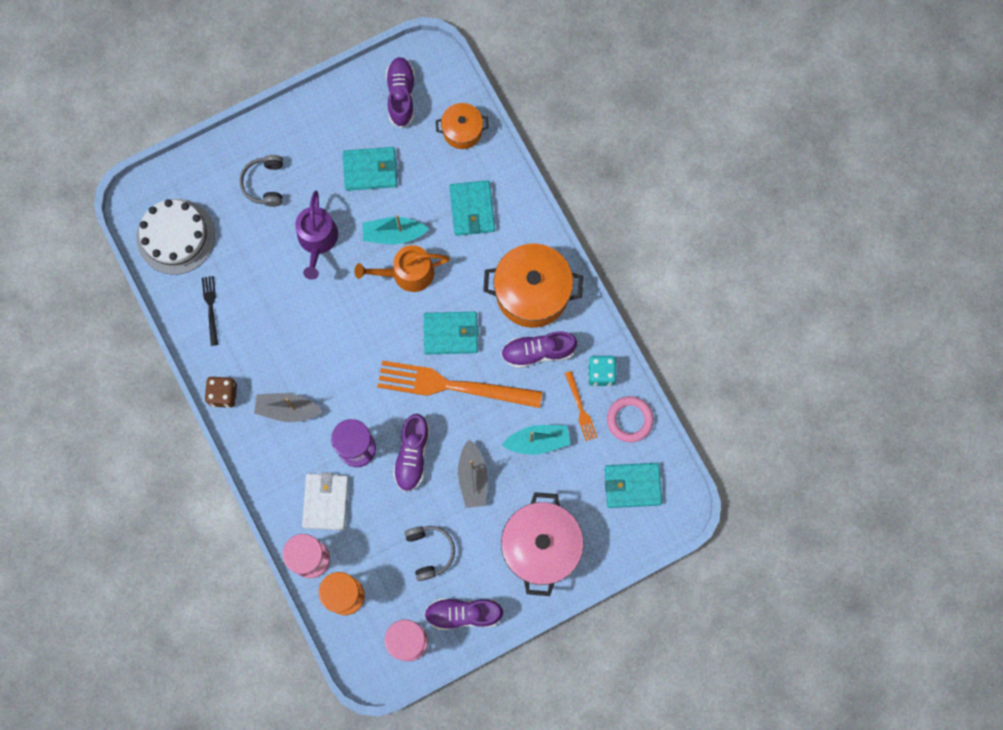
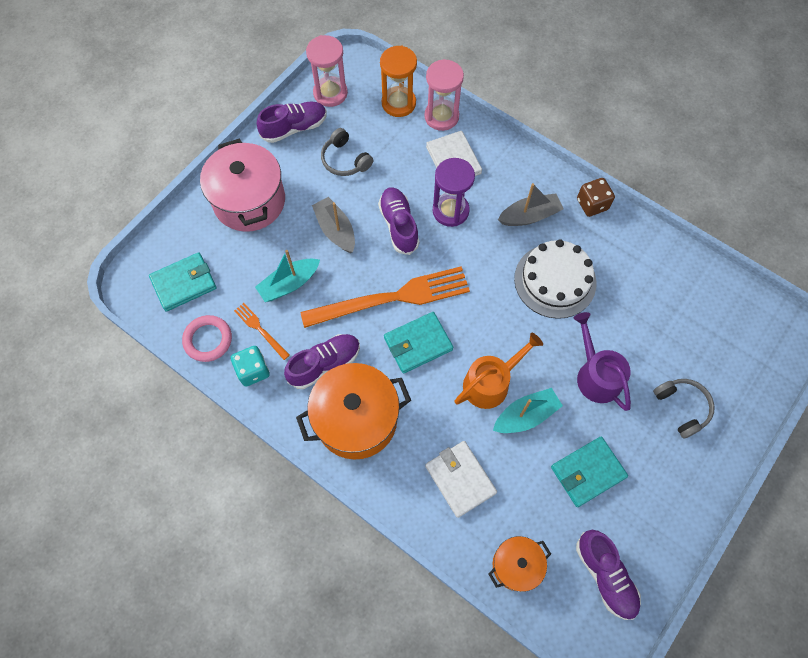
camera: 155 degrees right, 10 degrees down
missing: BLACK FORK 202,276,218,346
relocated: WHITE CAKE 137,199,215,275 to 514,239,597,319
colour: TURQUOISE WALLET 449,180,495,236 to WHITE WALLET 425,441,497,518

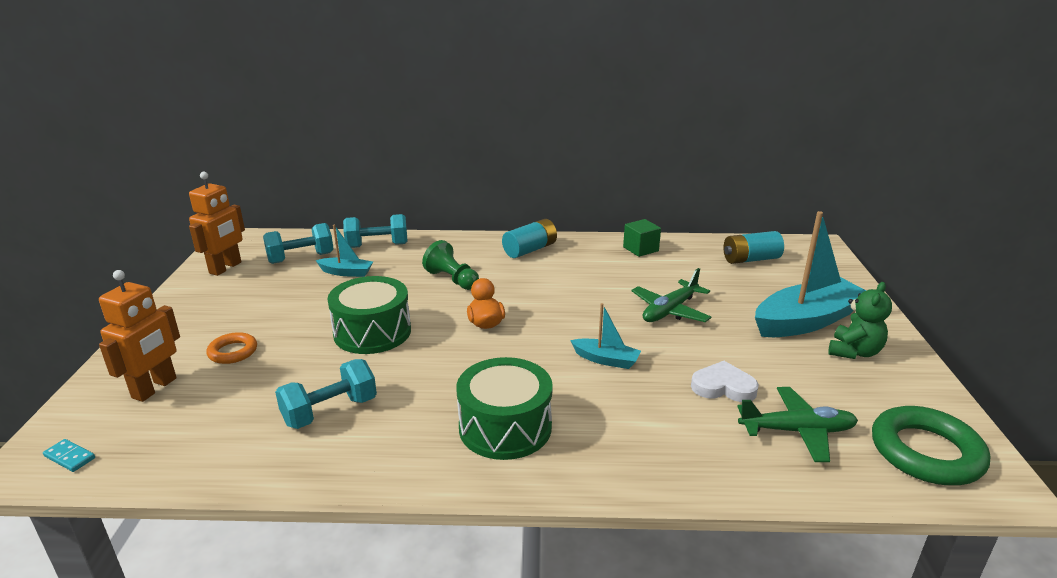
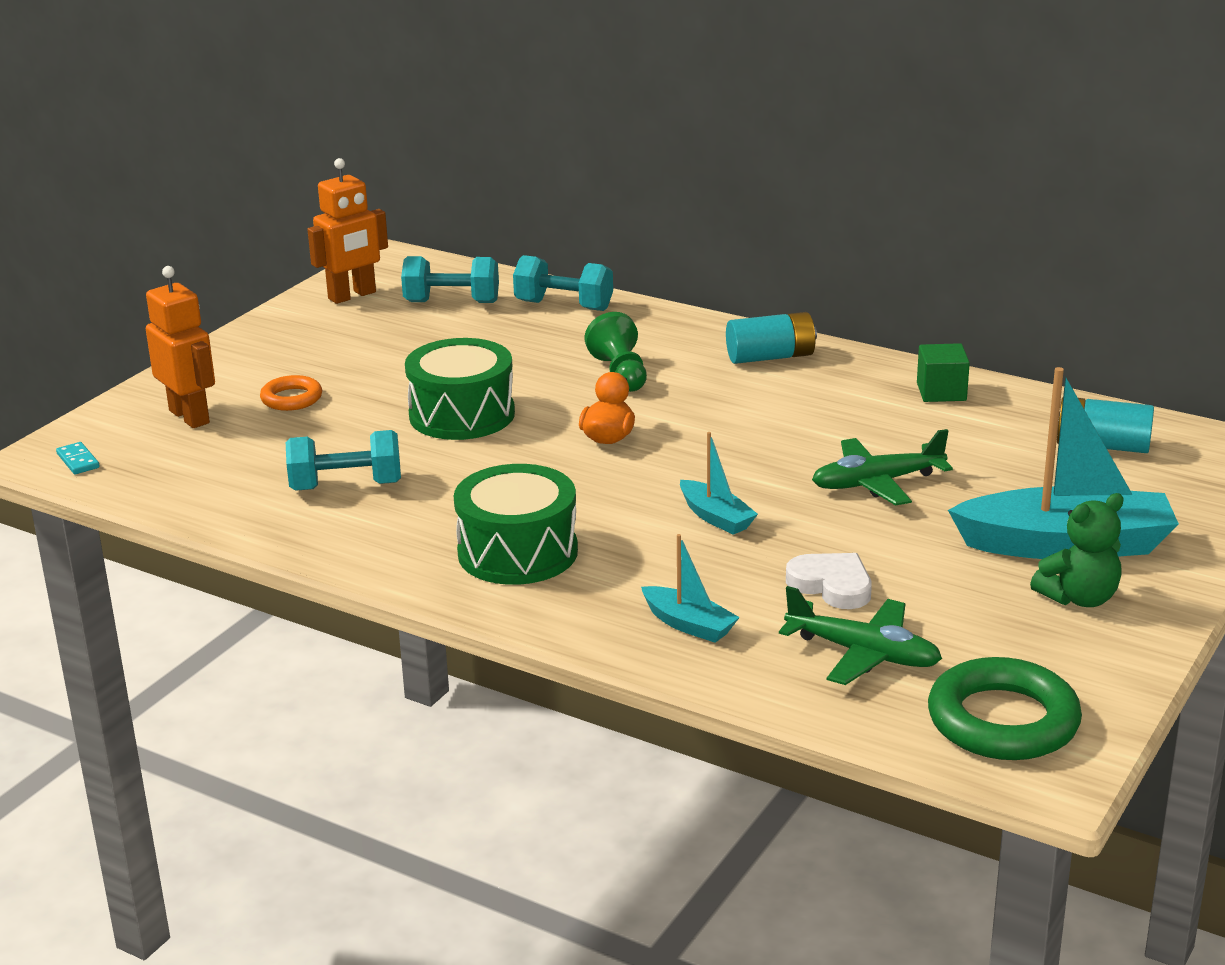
camera: 30 degrees right, 0 degrees up
relocated: TURQUOISE BOAT 316,225,373,277 to 641,534,740,643
spun: ORANGE ROBOT 99,270,180,402 = 146,266,215,428 90 degrees counterclockwise

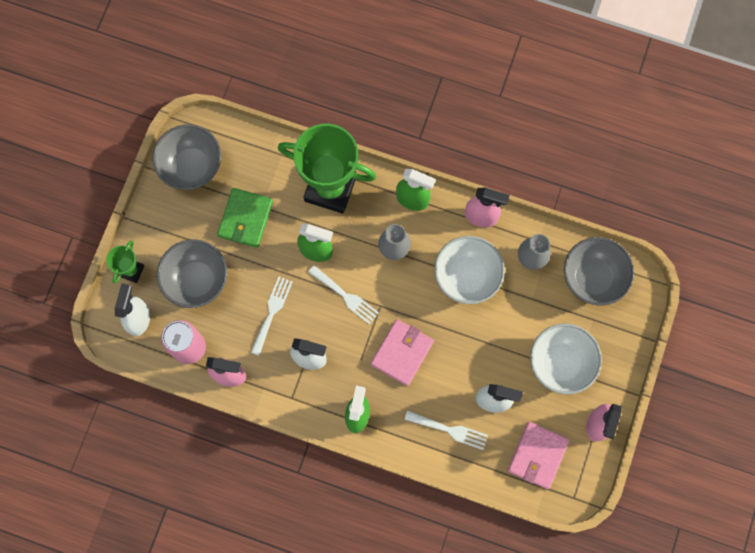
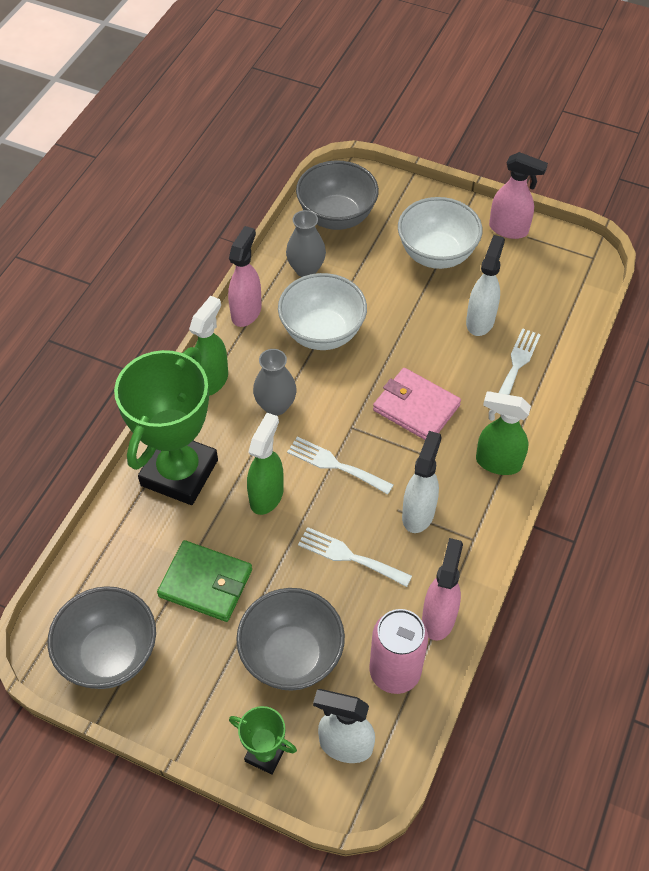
camera: 85 degrees left, 20 degrees down
missing: PINK WALLET 508,422,569,490
spun: WHITE FORK 308,265,379,325 = 287,437,393,494 105 degrees counterclockwise

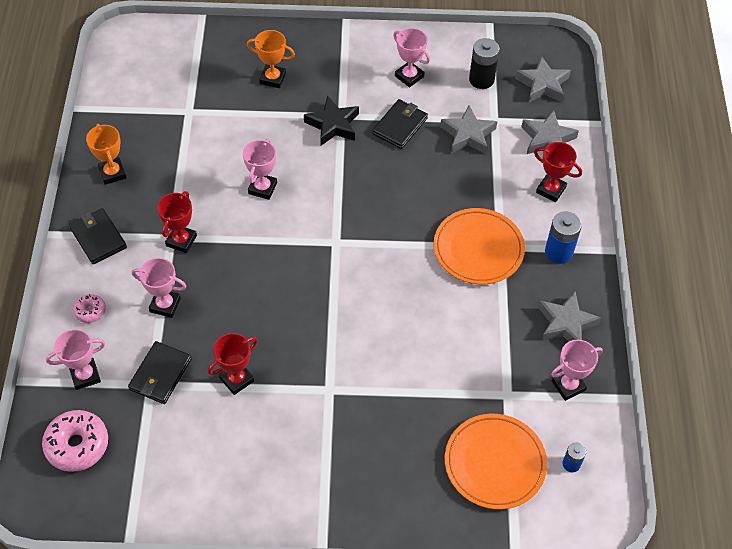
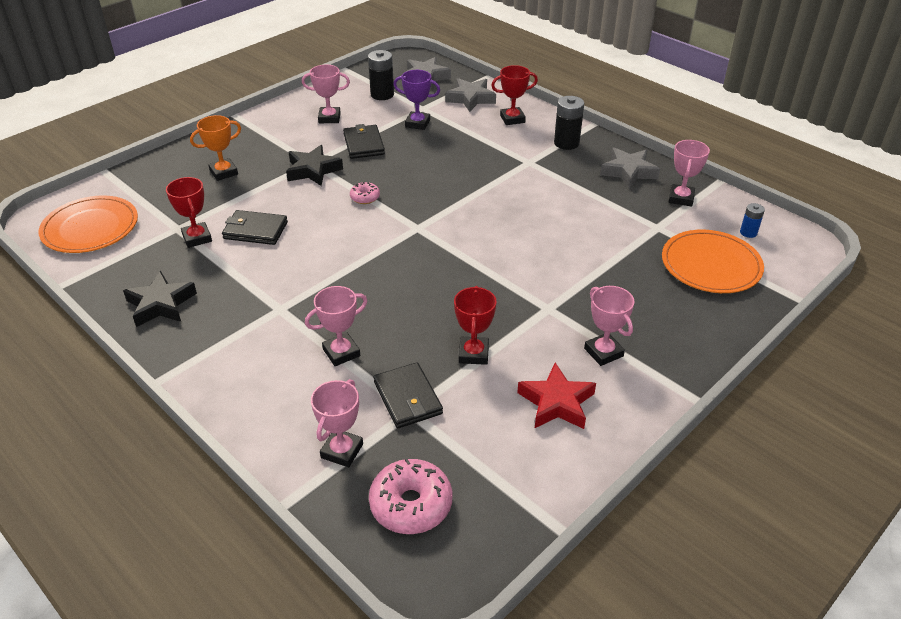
camera: 45 degrees left, 15 degrees down
appeared: RED STAR 517,363,596,429
relocated: PINK TROPHY 243,139,277,200 to 584,286,634,366; RED TROPHY 157,191,197,253 to 166,177,212,248; BLACK WALLET 69,208,127,264 to 222,210,288,245; ORANGE PLATE 433,208,525,284 to 39,195,138,253; PINK DONUT 73,294,106,323 to 350,182,380,204
exchanged: GREY STAR 440,106,498,154 to PURPLE TROPHY 393,70,440,130; ORANGE TROPHY 86,124,127,185 to BLACK STAR 123,271,197,327
colour: BLUE BATTERY 545,212,582,264 to BLACK BATTERY 554,96,584,150

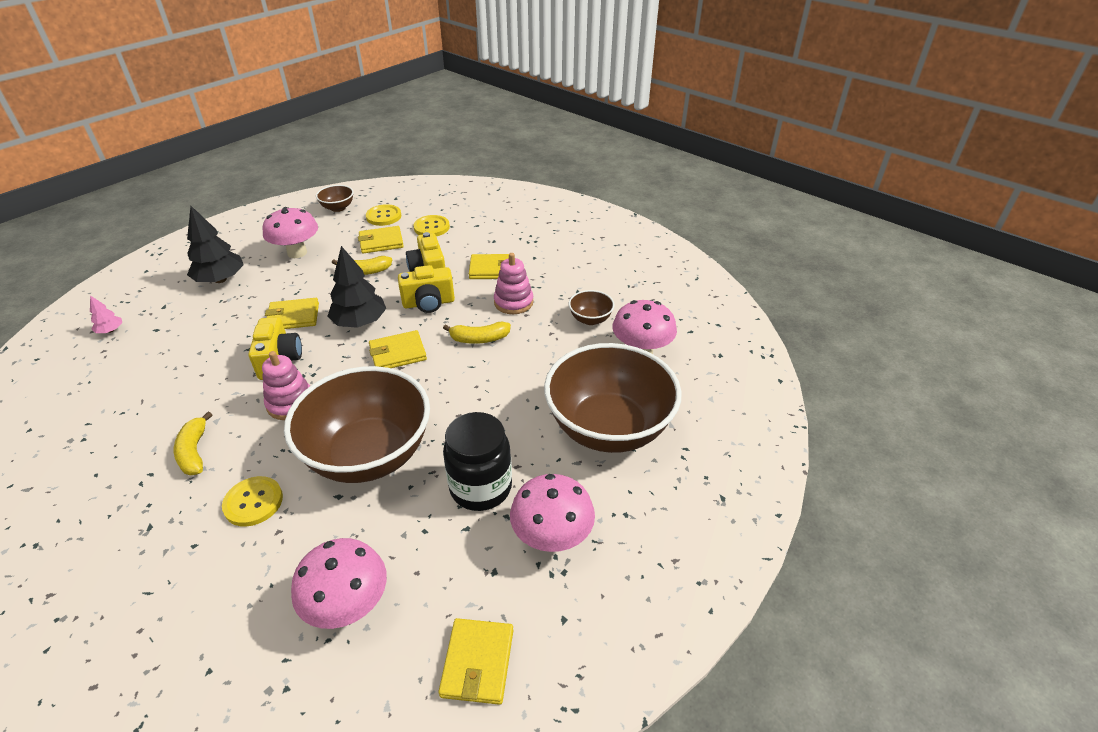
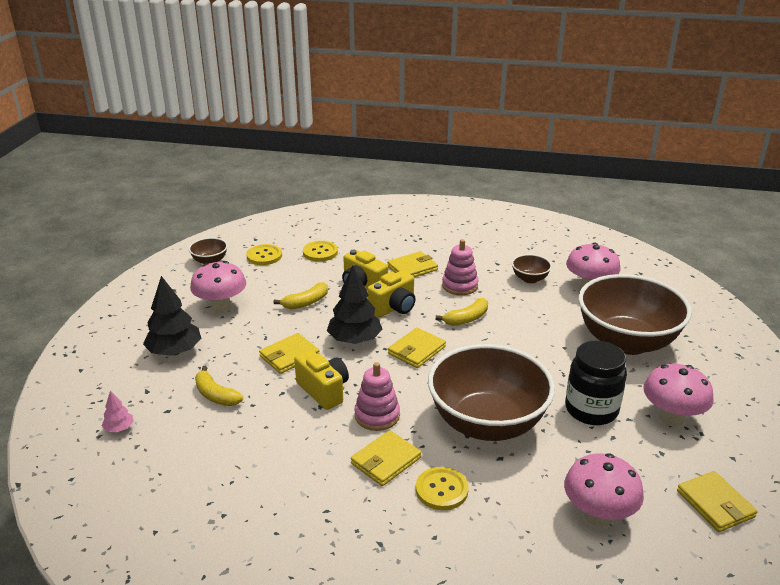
camera: 30 degrees left, 10 degrees down
relocated: YELLOW WALLET 358,226,404,254 to 351,430,421,486; YELLOW BANANA 174,412,212,475 to 195,366,243,406

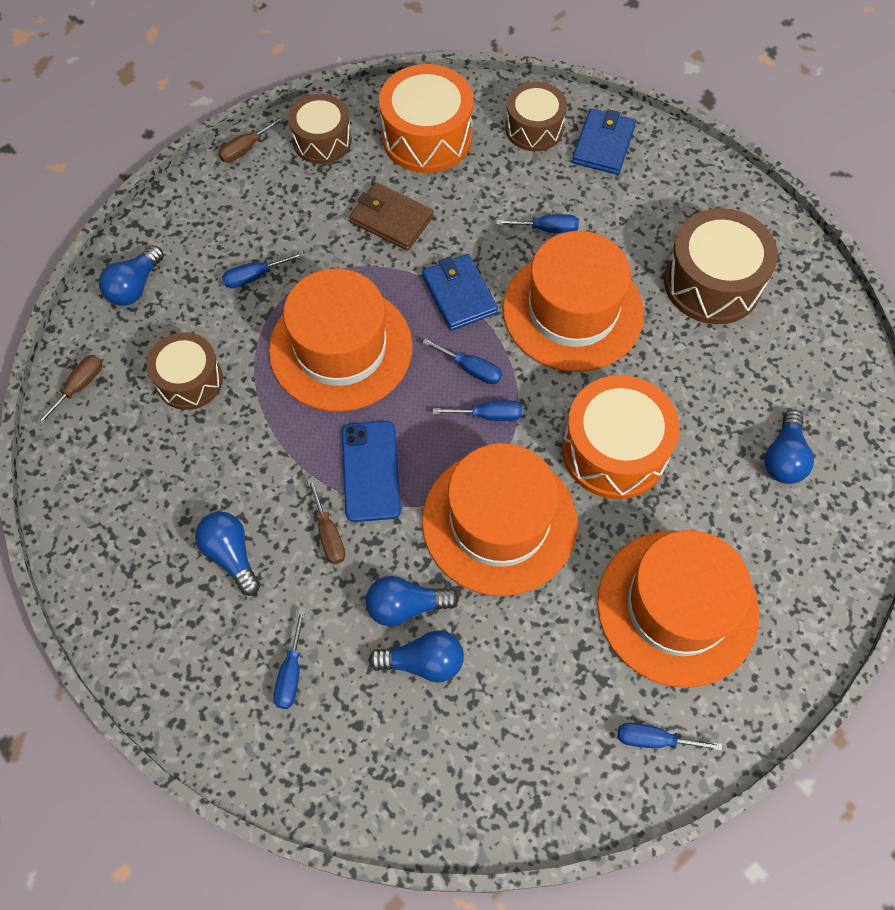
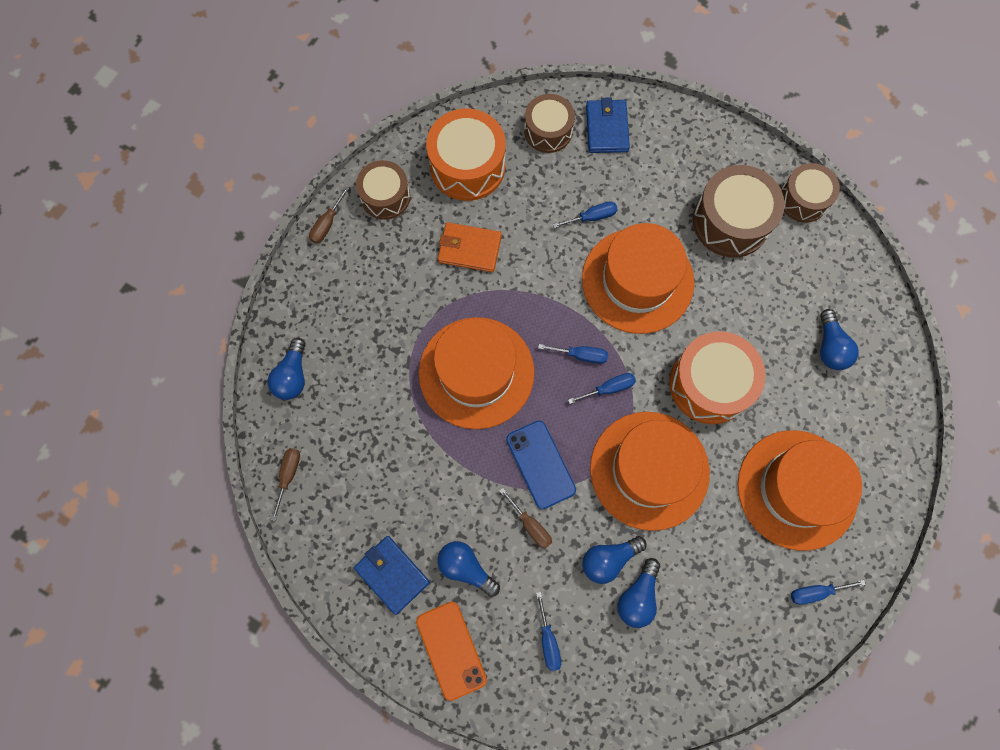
camera: 20 degrees left, 10 degrees up
missing: BLUE SCREWDRIVER 222,252,304,288
appeared: ORANGE PHONE 416,602,487,701
relocated: BLUE WALLET 422,254,498,331 to 354,536,430,615; BROWN DRUM 147,332,223,410 to 781,163,840,222
colour: BROWN WALLET 349,182,434,251 to ORANGE WALLET 438,222,502,272
spun: BLUE LIGHT BULB 368,630,464,683 = 617,558,660,628 135 degrees clockwise

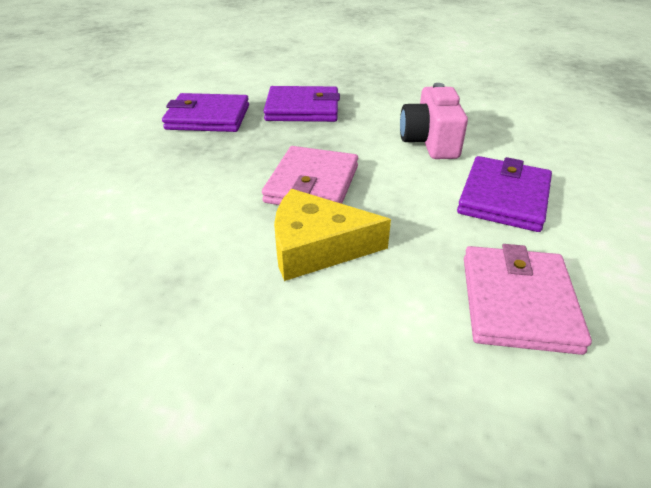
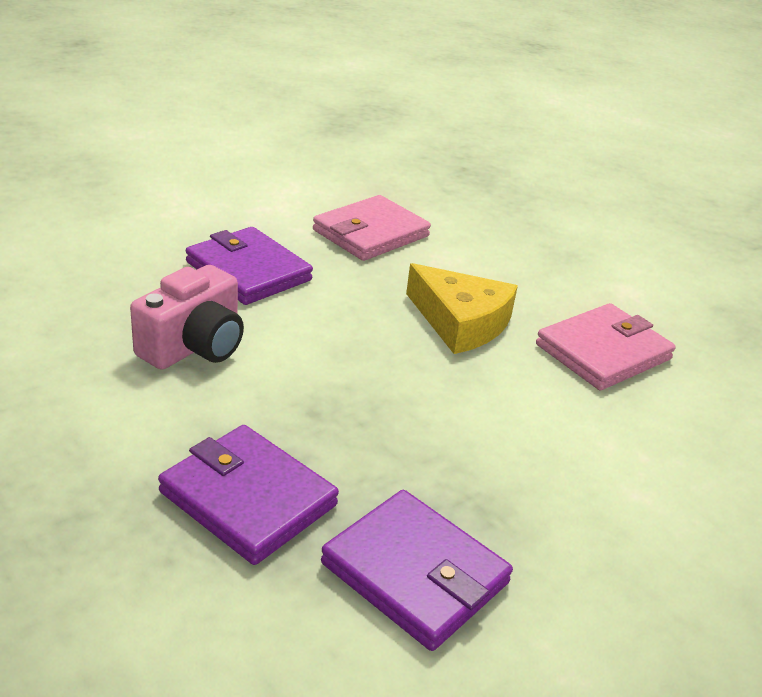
camera: 145 degrees left, 5 degrees down
relocated: PINK WALLET 262,146,358,205 to 536,303,676,390
spun: PURPLE WALLET 457,156,552,232 = 186,227,313,305 75 degrees clockwise

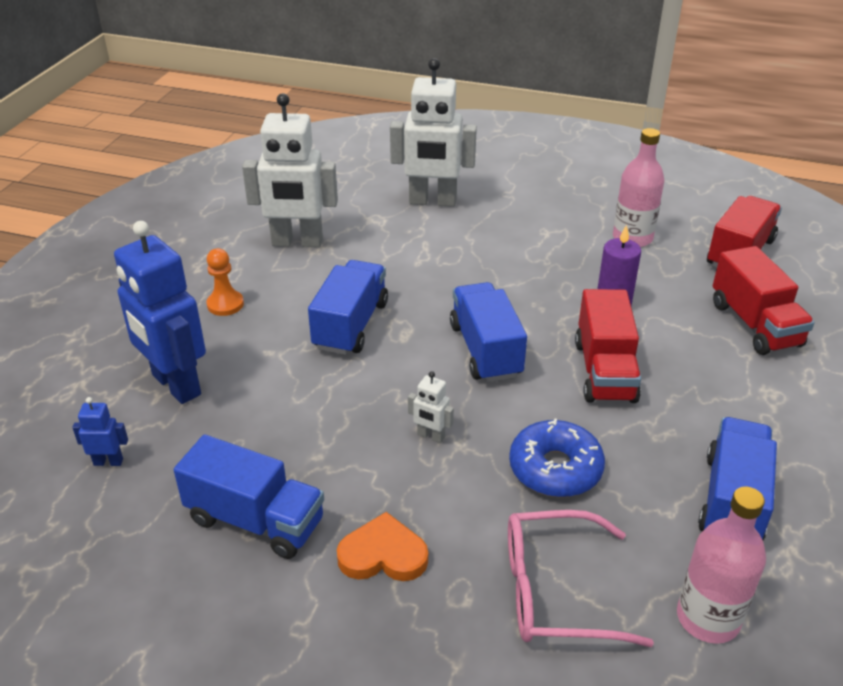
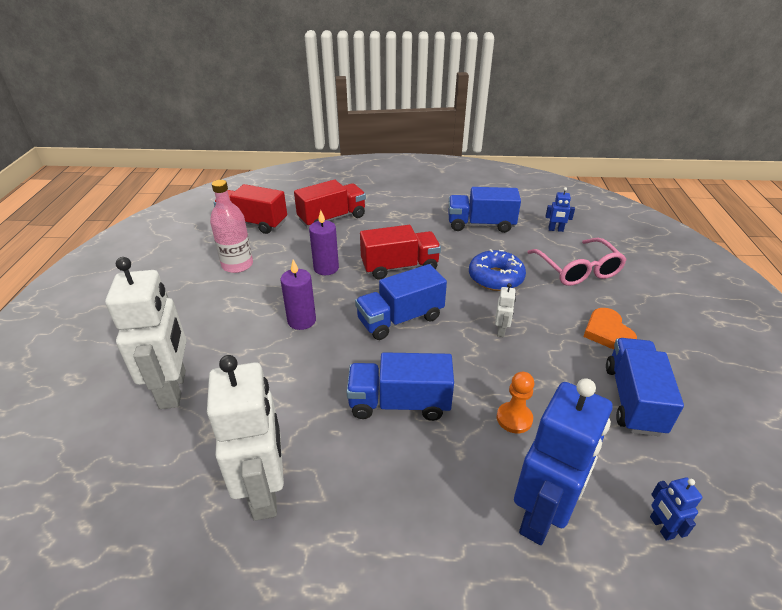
camera: 105 degrees left, 0 degrees up
appeared: PURPLE CANDLE 280,259,316,330
relocated: ORANGE PAWN 206,248,244,316 to 497,372,534,433
exchanged: PINK BOTTLE 677,487,766,644 to BLUE ROBOT 546,187,575,232

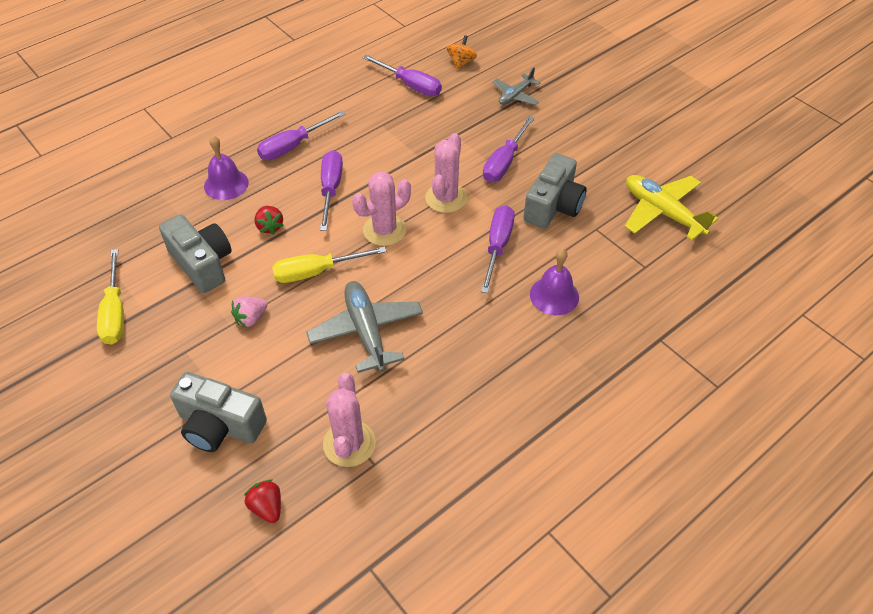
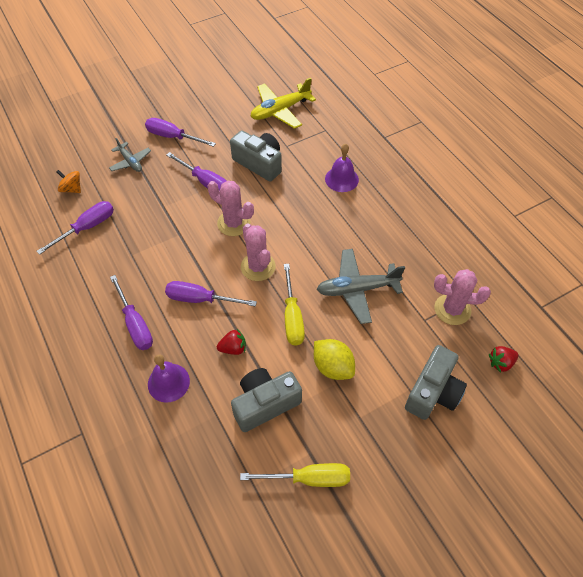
camera: 80 degrees left, 5 degrees up
relocated: PURPLE SCREWDRIVER 481,205,515,293 to 145,118,216,147
exchanged: PINK STRAWBERRY 231,296,267,328 to YELLOW LEMON 314,339,355,380

